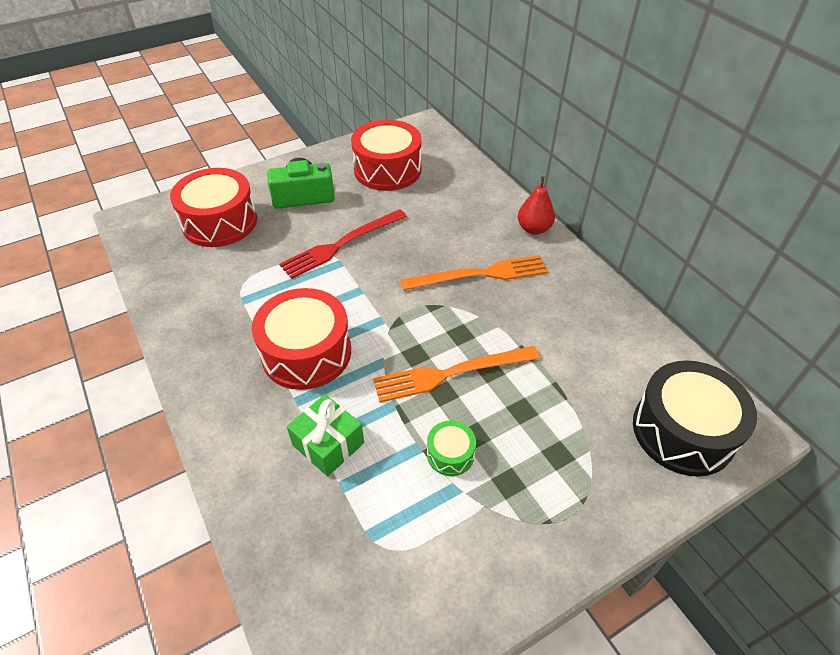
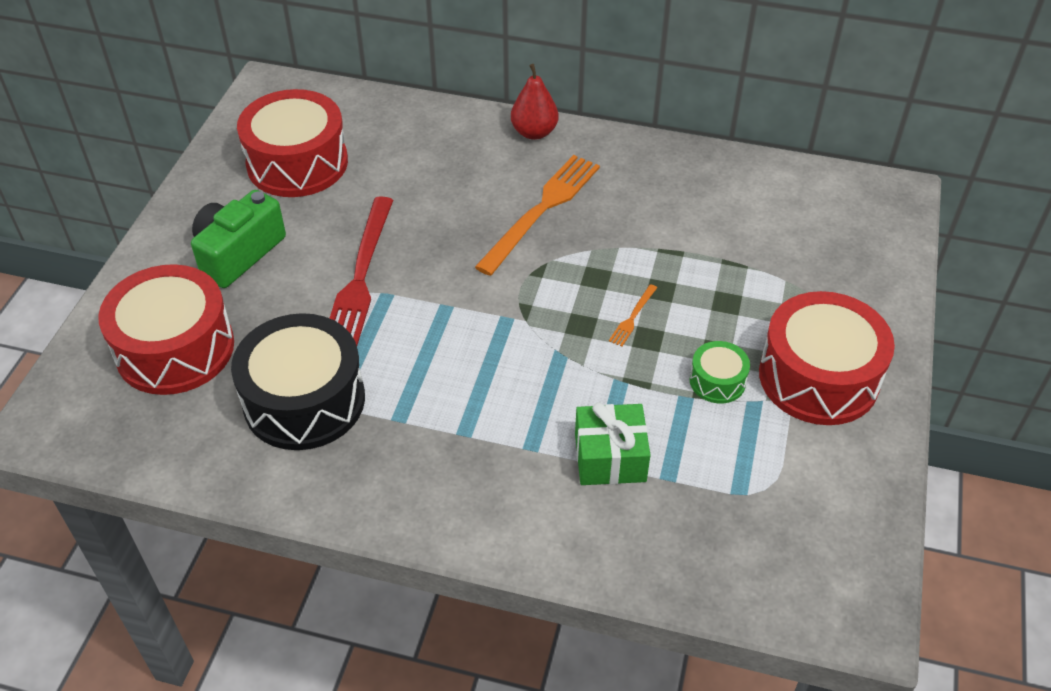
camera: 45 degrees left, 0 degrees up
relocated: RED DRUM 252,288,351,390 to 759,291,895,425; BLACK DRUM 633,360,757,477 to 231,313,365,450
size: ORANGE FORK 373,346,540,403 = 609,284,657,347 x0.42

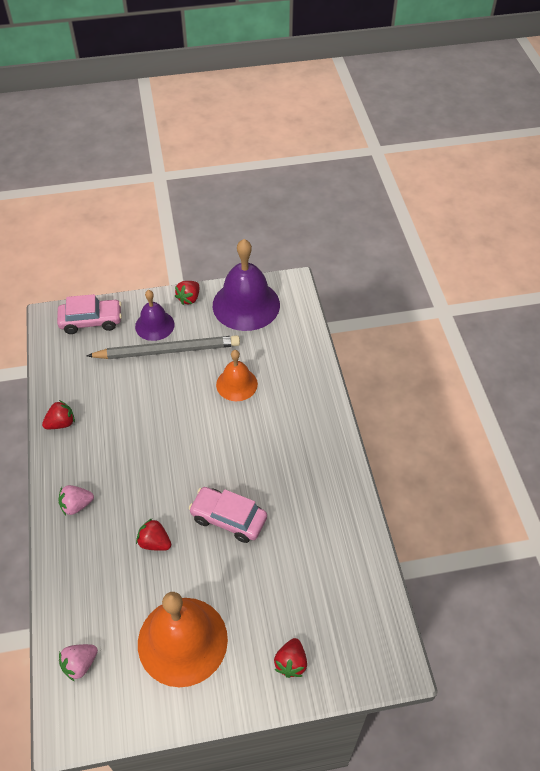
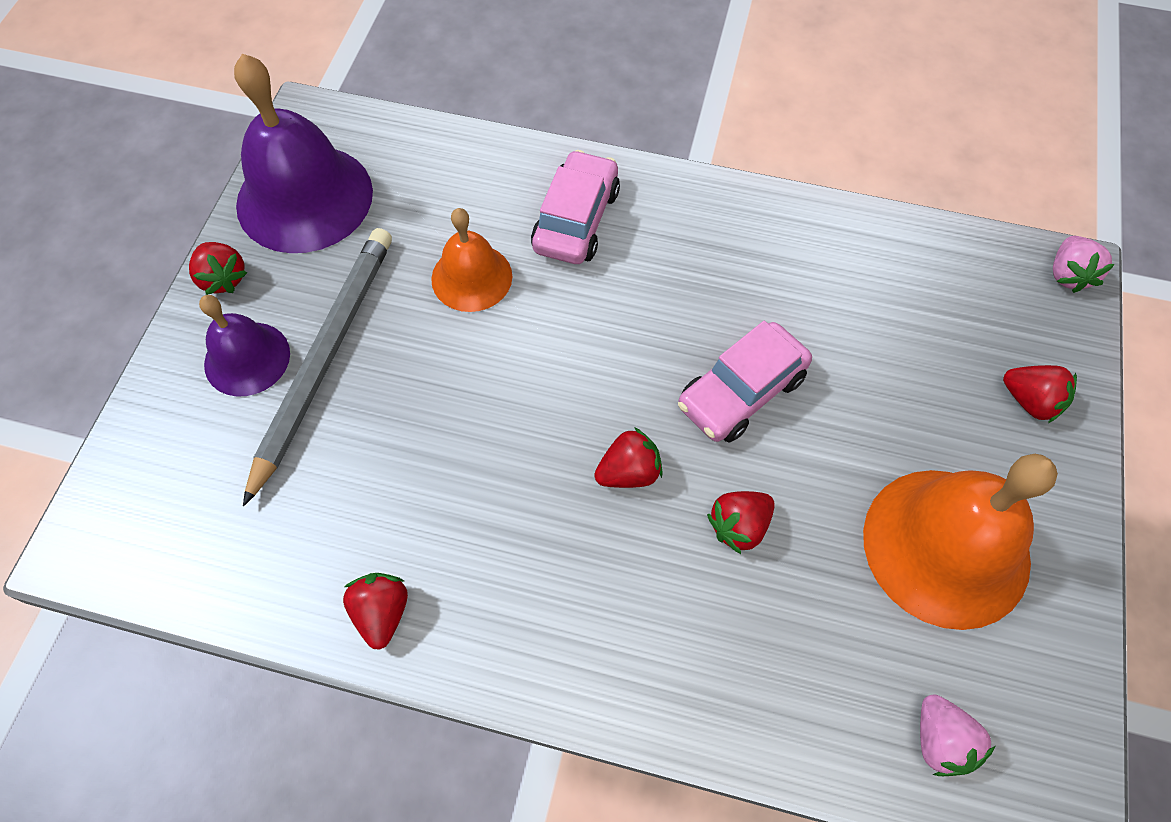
camera: 65 degrees left, 10 degrees up
appeared: RED STRAWBERRY 594,427,663,488
relocated: PINK CAR 57,294,122,334 to 531,150,620,264; PINK STRAWBERRY 58,485,94,515 to 1053,236,1115,293

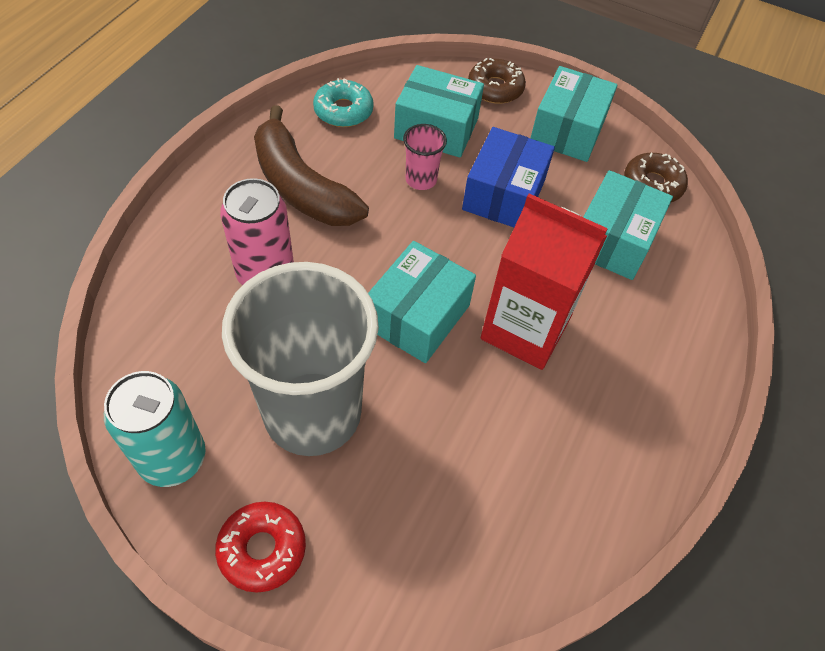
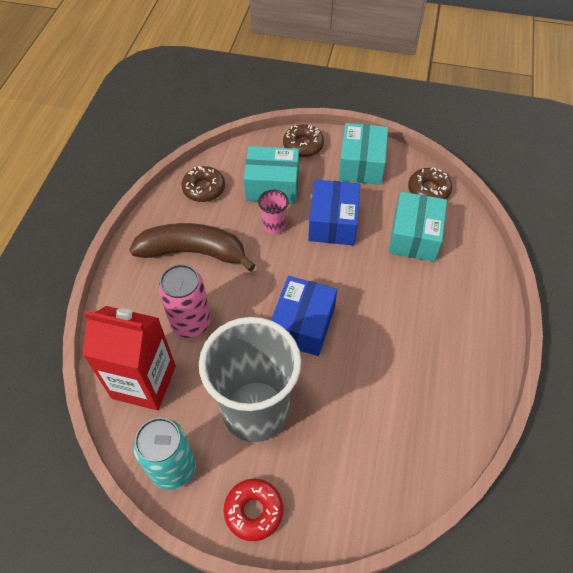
camera: 10 degrees left, 0 degrees up
relocated: RED CARTON 481,194,608,370 to 83,306,176,410
colour: TURQUOISE DONUT 313,78,374,127 to BROWN DONUT 181,166,225,202; TURQUOISE BOX 368,241,476,363 to BLUE BOX 271,276,337,356
spun: BROWN BANANA 254,105,369,226 = 129,223,256,272 150 degrees clockwise

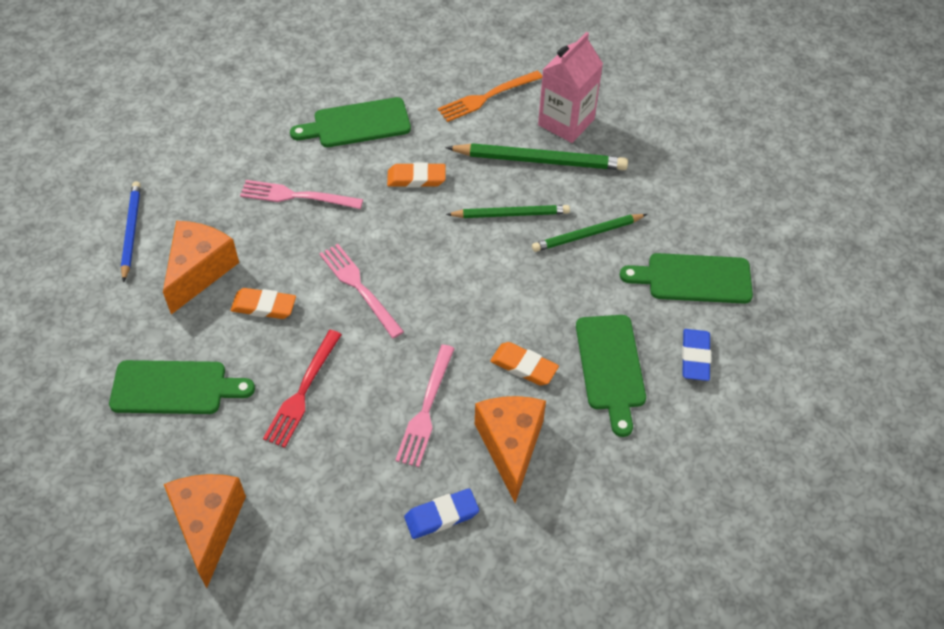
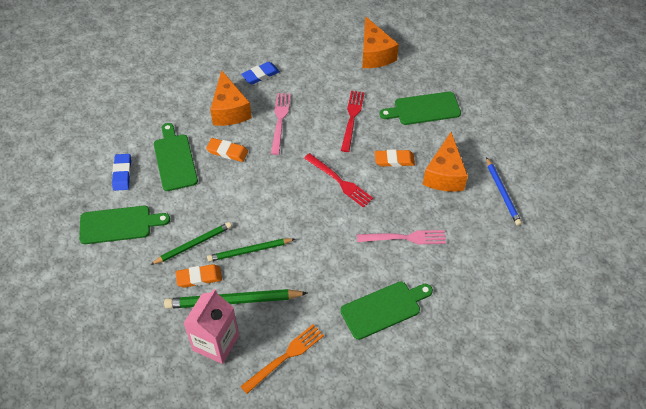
camera: 170 degrees right, 0 degrees up
relocated: ORANGE ERASER 387,162,446,187 to 176,264,222,288
colour: PINK FORK 319,244,404,338 to RED FORK 304,153,373,208

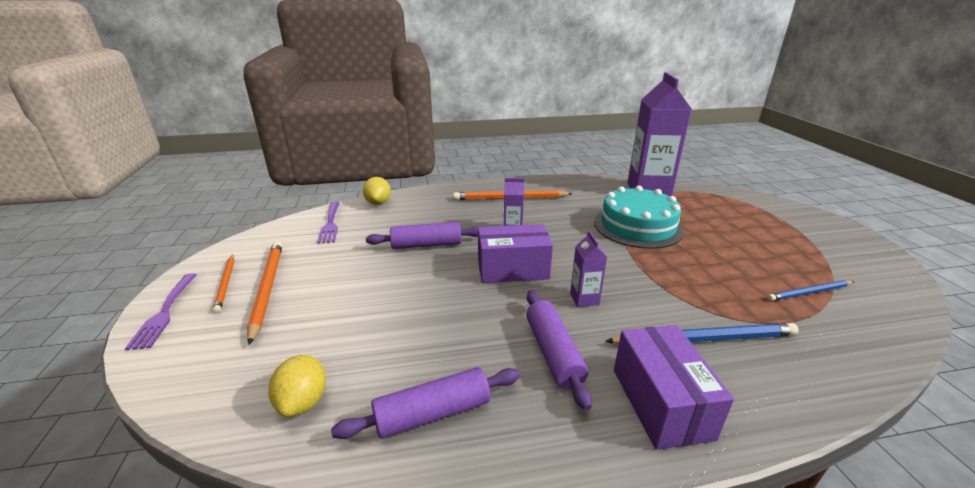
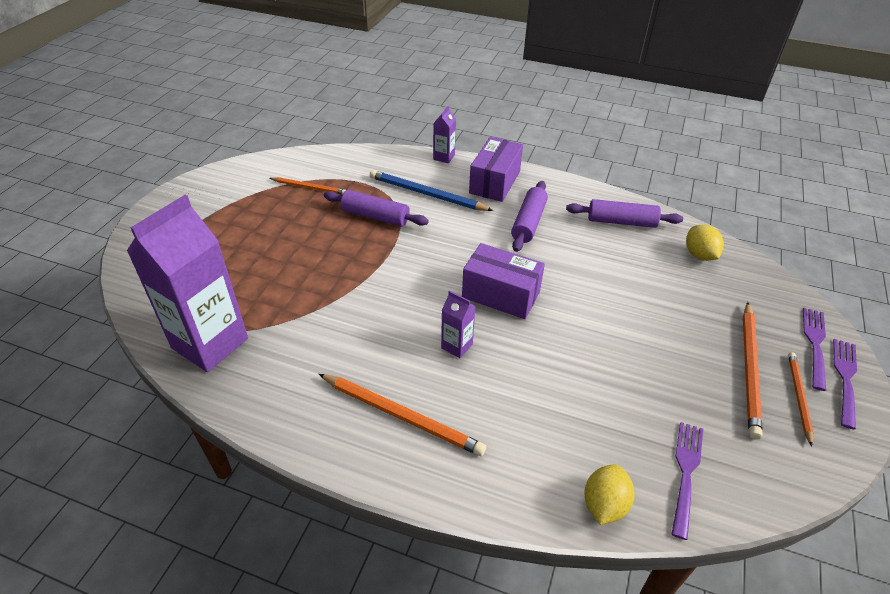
camera: 150 degrees left, 15 degrees up
missing: TURQUOISE CAKE 594,186,684,249
appeared: PURPLE FORK 803,308,826,391
relocated: PURPLE ROLLING PIN 366,222,478,249 to 324,190,429,227; PURPLE CARTON 570,231,607,307 to 433,106,456,163
colour: BLUE PENCIL 767,280,854,301 to ORANGE PENCIL 270,177,346,195
spun: YELLOW LEMON 268,355,326,417 = 686,225,724,261 45 degrees counterclockwise

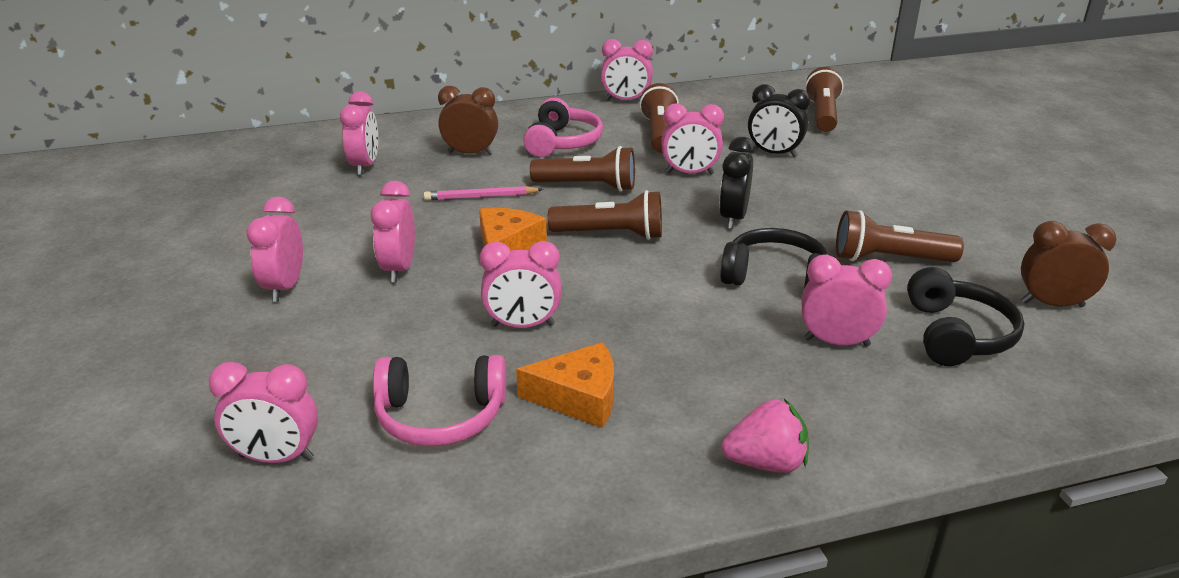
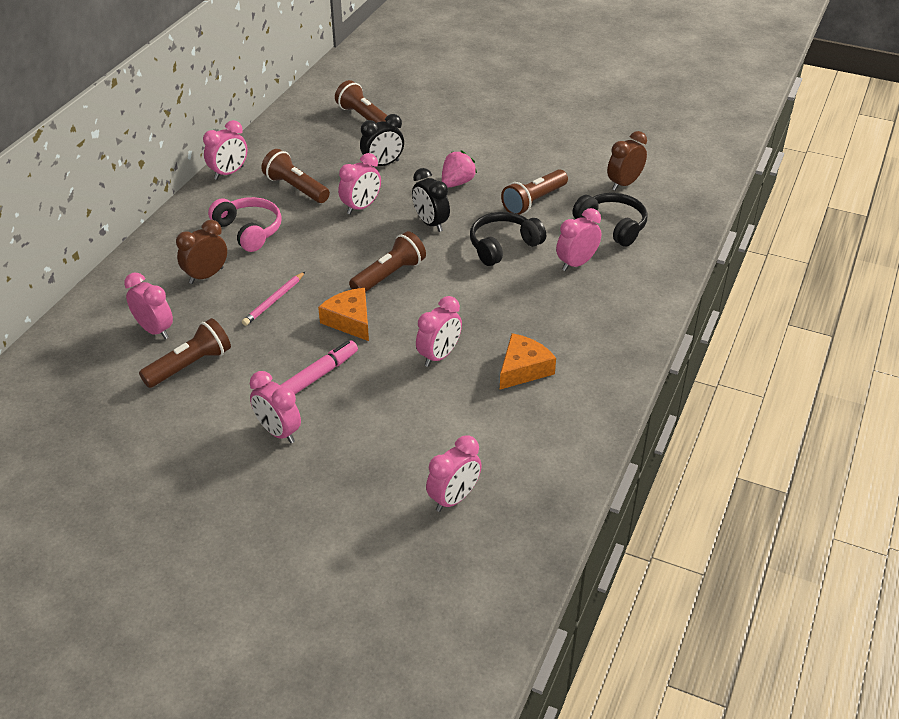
camera: 50 degrees left, 10 degrees up
missing: PINK HEADPHONES 373,355,506,447
relocated: BROWN FLASHLIGHT 530,146,635,192 to 139,318,231,388; PINK STRAWBERRY 721,399,809,473 to 442,150,477,187
exchanged: PINK CLOCK 371,181,415,283 to PINK MARKER 280,340,358,394

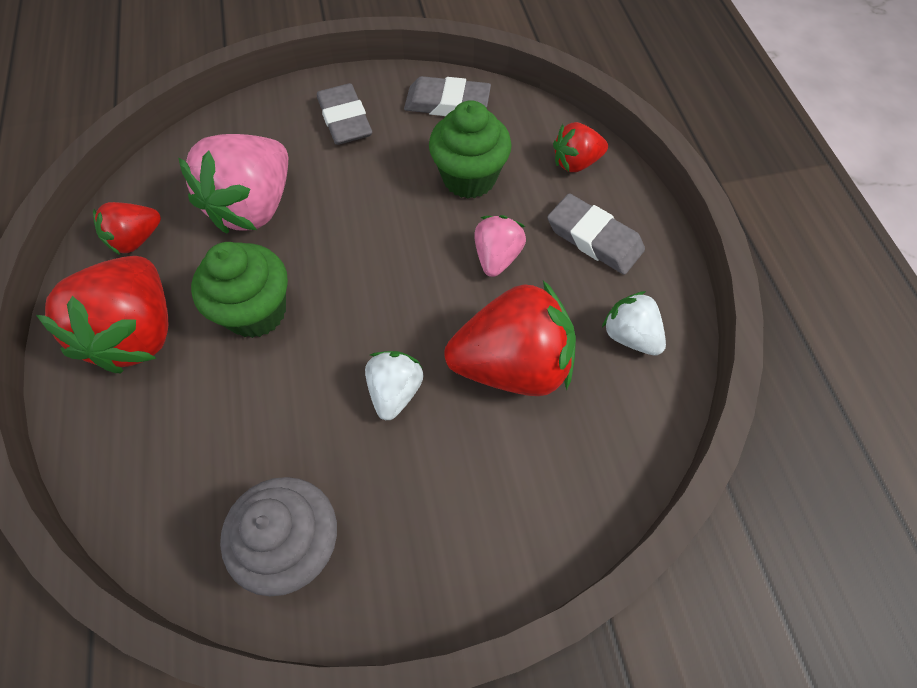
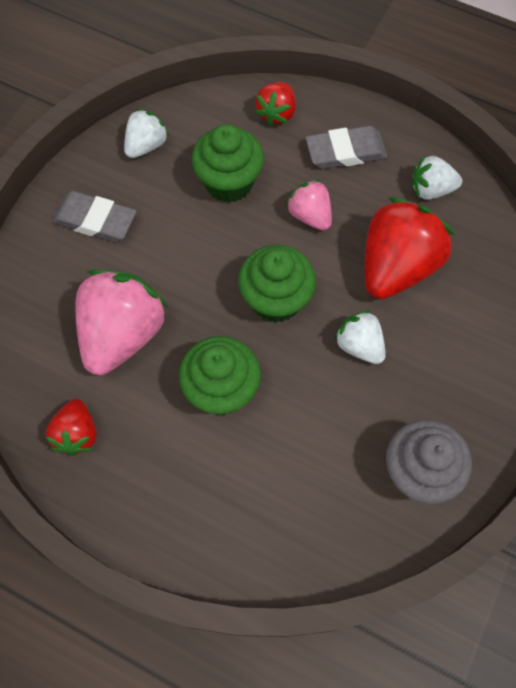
camera: 50 degrees left, 5 degrees up
missing: RED STRAWBERRY 36,256,169,373
appeared: GREEN CUPCAKE 238,245,316,323
exchanged: GREY ERASER 404,76,491,116 to WHITE STRAWBERRY 124,109,169,158
spun: PINK STRAWBERRY 179,134,288,234 = 76,270,168,375 135 degrees counterclockwise

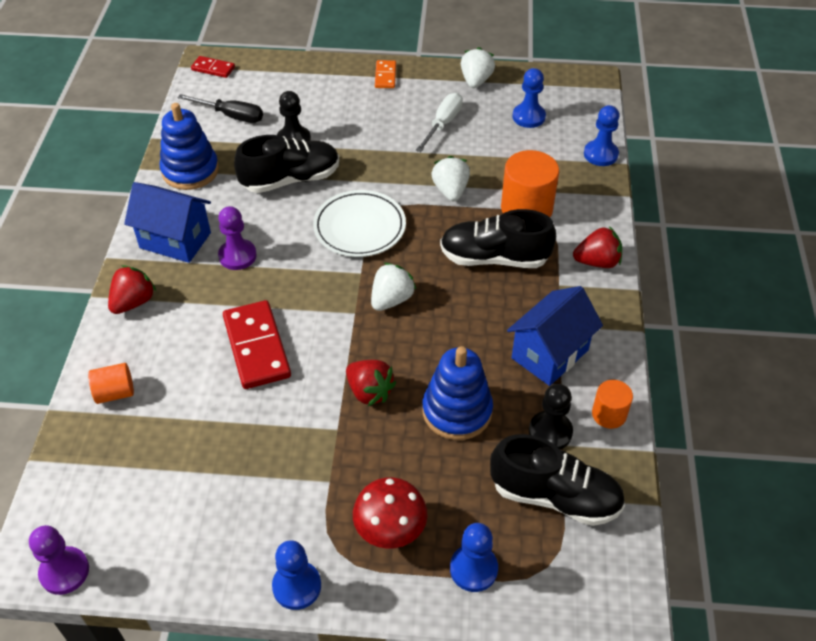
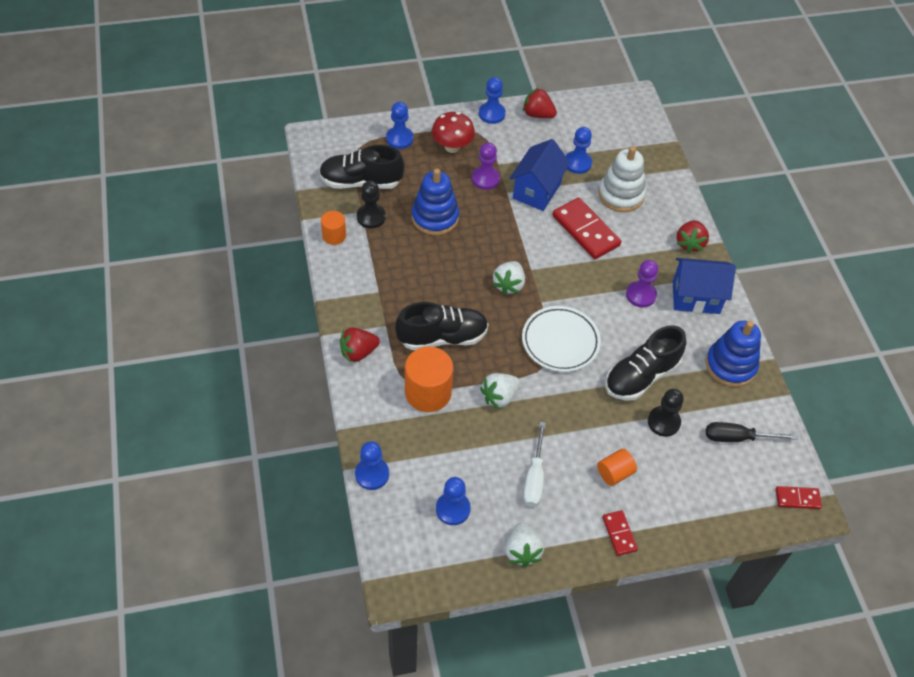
camera: 160 degrees right, 5 degrees up
appeared: BLUE PAWN 566,127,592,174; WHITE STACKING TOY 598,146,646,212
relocated: BLUE HOUSE 507,286,603,386 to 510,139,570,211; RED STRAWBERRY 346,360,396,406 to 523,87,557,118; ORANGE CYLINDER 88,363,134,404 to 597,449,637,486; PURPLE PAWN 29,525,89,595 to 472,142,500,190
colour: ORANGE DOMINO 375,60,396,88 to RED DOMINO 602,510,638,556
spun: WHITE STRAWBERRY 431,156,470,201 = 480,373,520,409 75 degrees clockwise

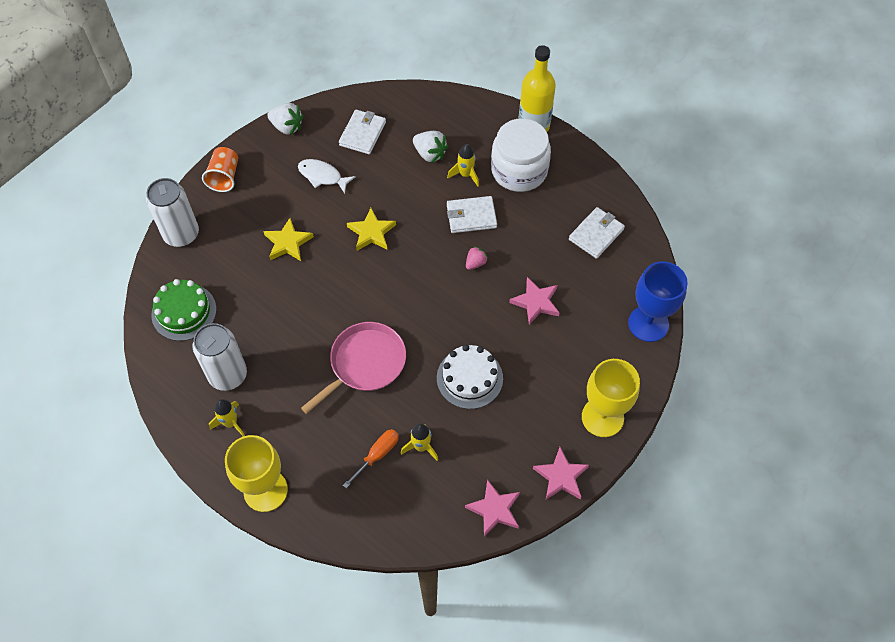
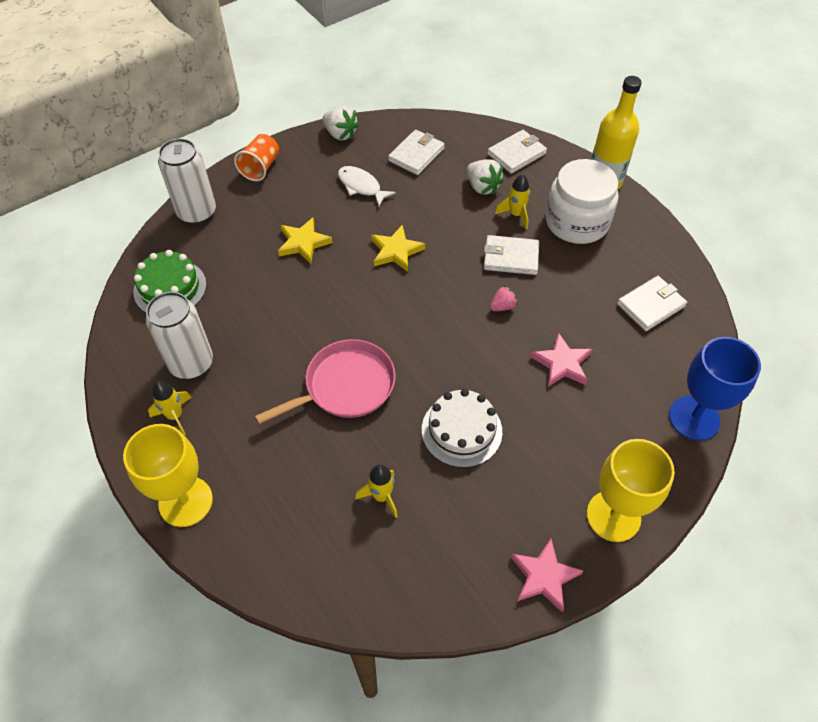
camera: 15 degrees right, 5 degrees down
missing: ORANGE SCREWDRIVER 343,429,399,488; PINK STAR 465,479,520,537
appeared: WHITE WALLET 488,130,547,174

